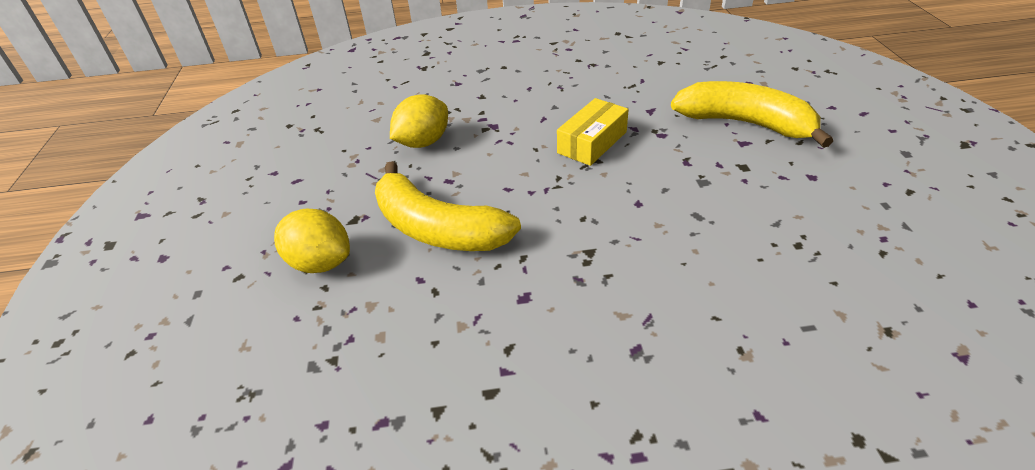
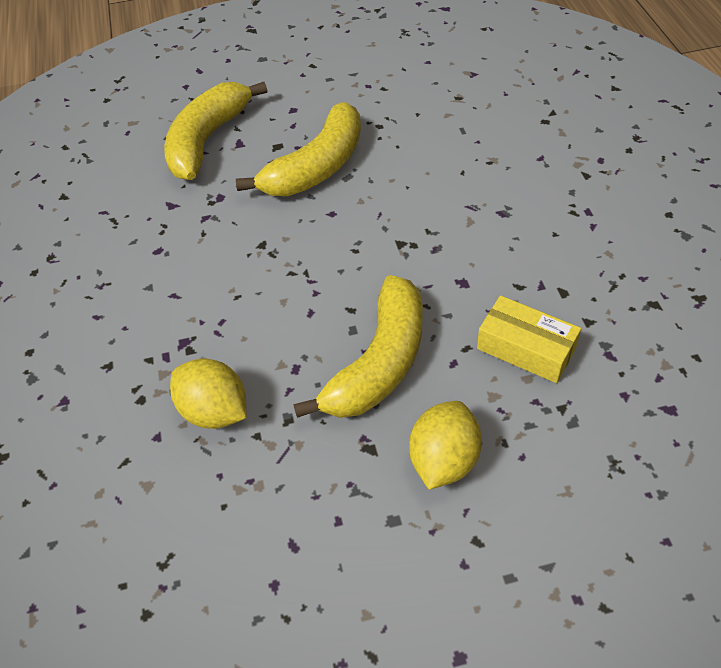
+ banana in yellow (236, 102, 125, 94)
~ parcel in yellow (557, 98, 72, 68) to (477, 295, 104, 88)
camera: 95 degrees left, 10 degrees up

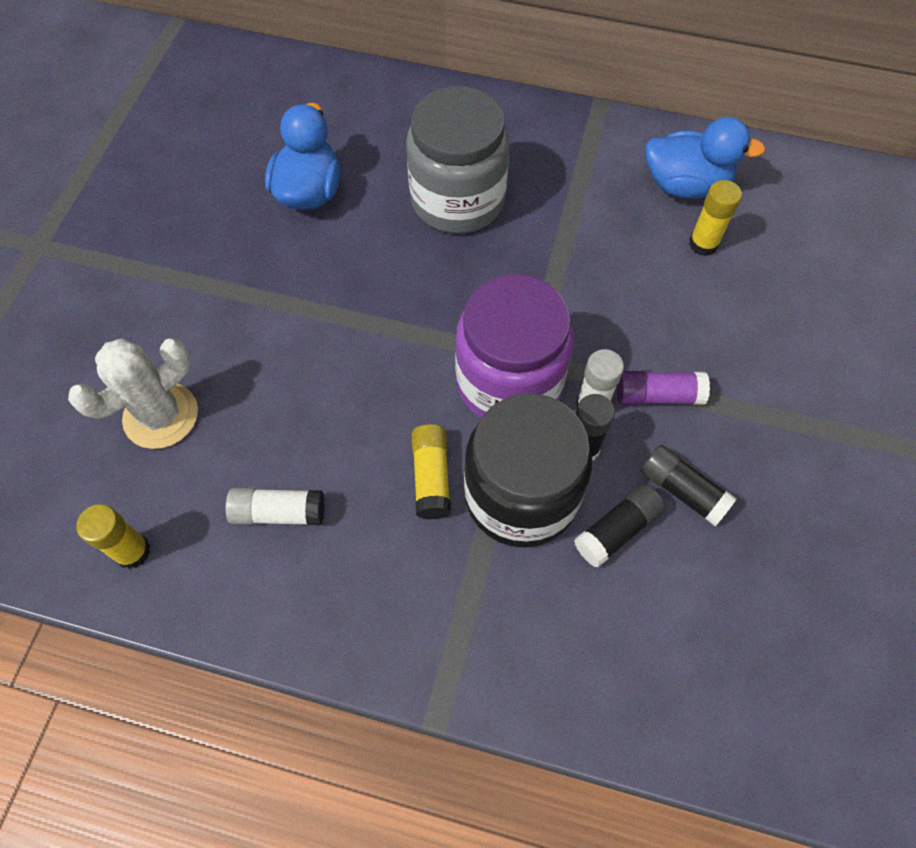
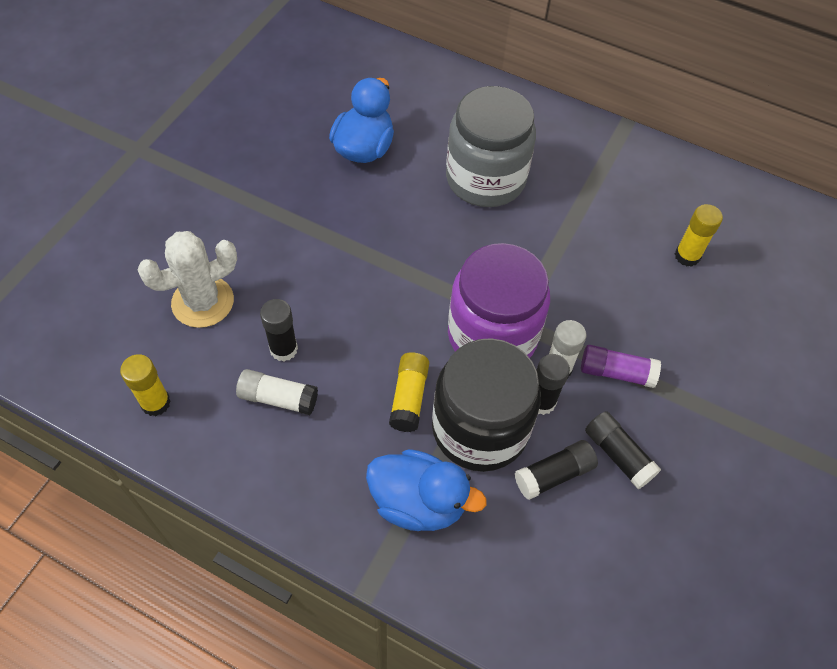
+ glue stick in jet-black (260, 299, 38, 62)
~ toy duck in cobalt (645, 117, 121, 82) to (366, 449, 121, 82)
camera: 10 degrees right, 5 degrees down

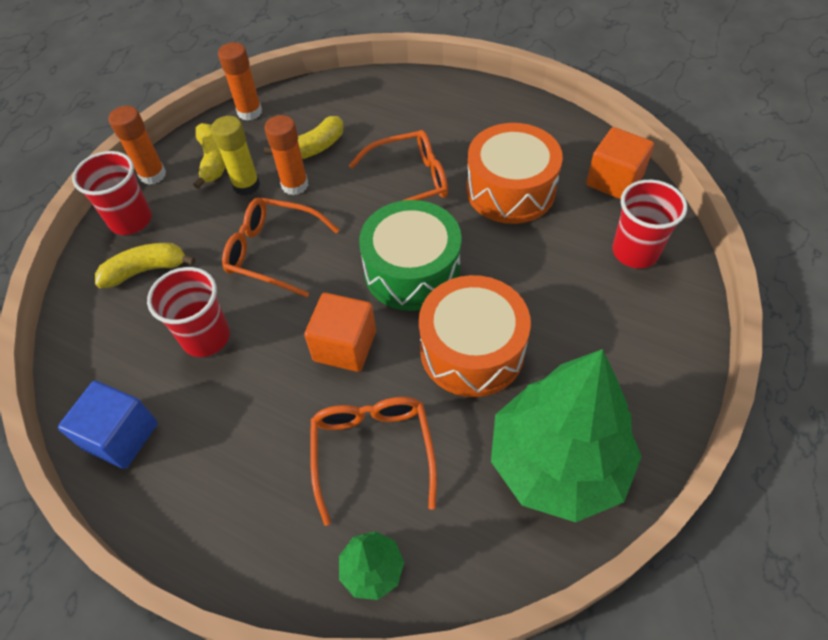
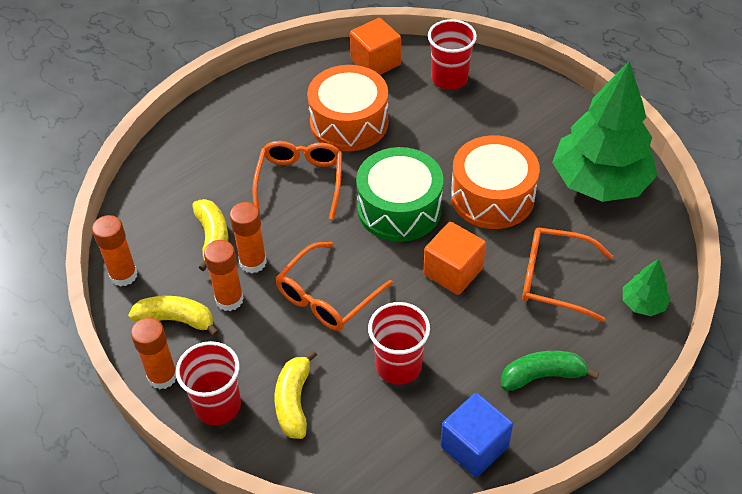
+ banana in green (501, 351, 98, 40)
~ glue stick in yellow (211, 116, 49, 79) to glue stick in orange (204, 240, 40, 71)
camera: 70 degrees left, 5 degrees down

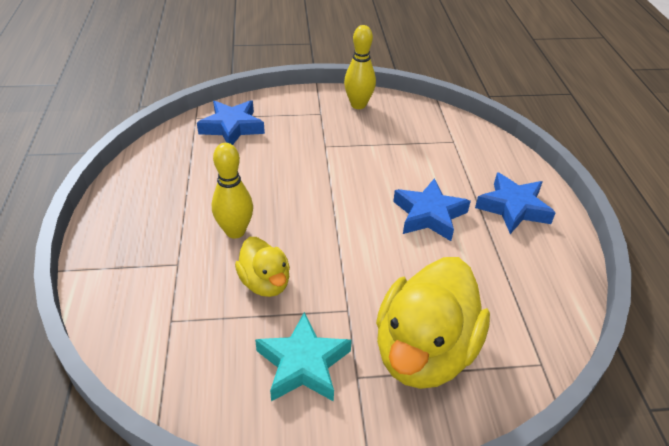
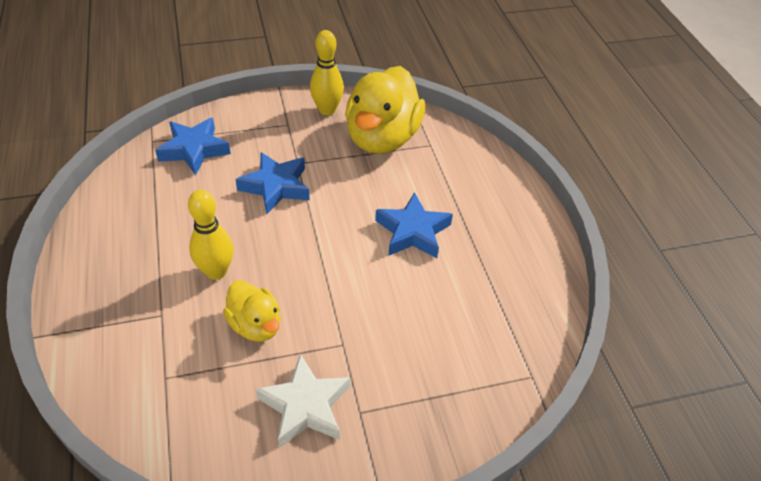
~ toy duck in yellow (376, 257, 114, 132) to (345, 66, 80, 88)
~ star in cobalt (475, 172, 81, 62) to (235, 152, 75, 62)
~ star in turquoise (255, 312, 97, 90) to star in white (256, 354, 95, 94)
camera: 10 degrees left, 5 degrees up

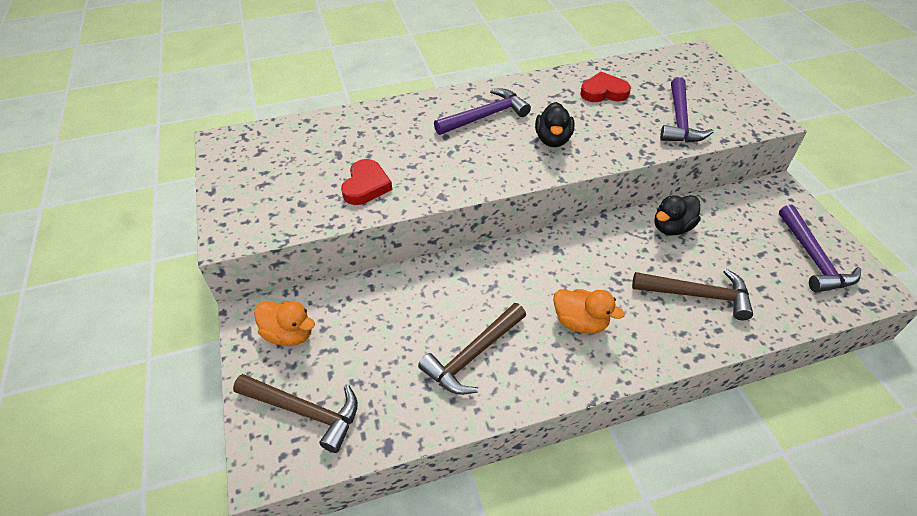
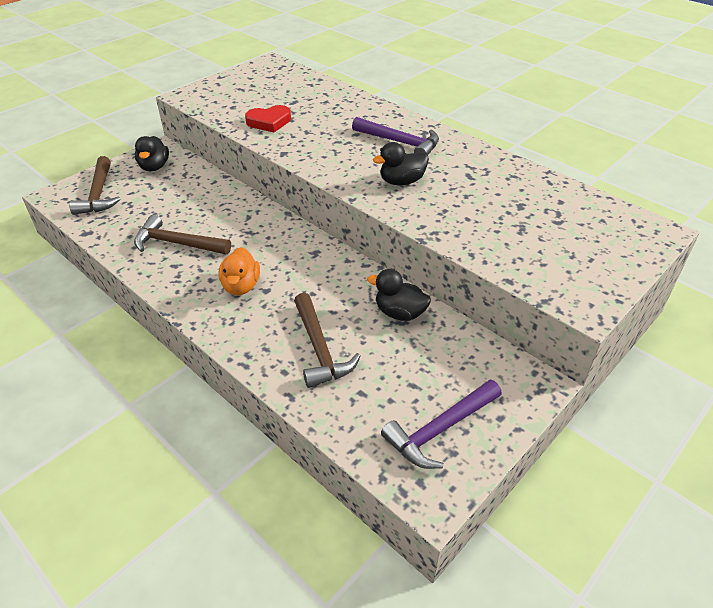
- heart shape in red (581, 72, 50, 30)
- hammer in purple (660, 77, 54, 66)
~ toy duck in orange (254, 301, 61, 45) to toy duck in jet-black (135, 136, 34, 35)
camera: 60 degrees right, 5 degrees down

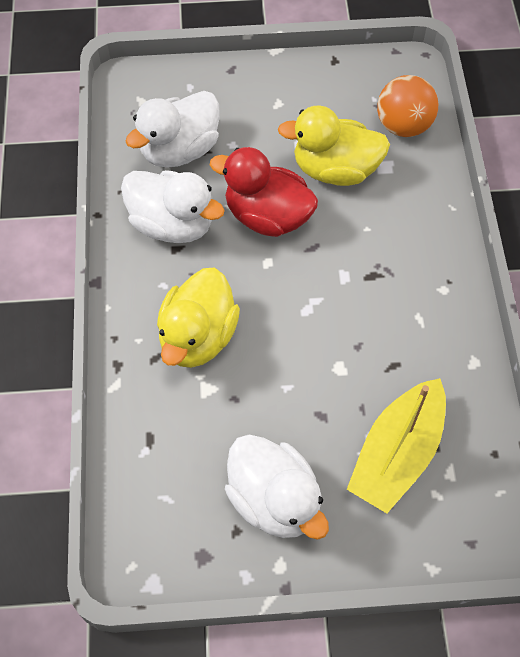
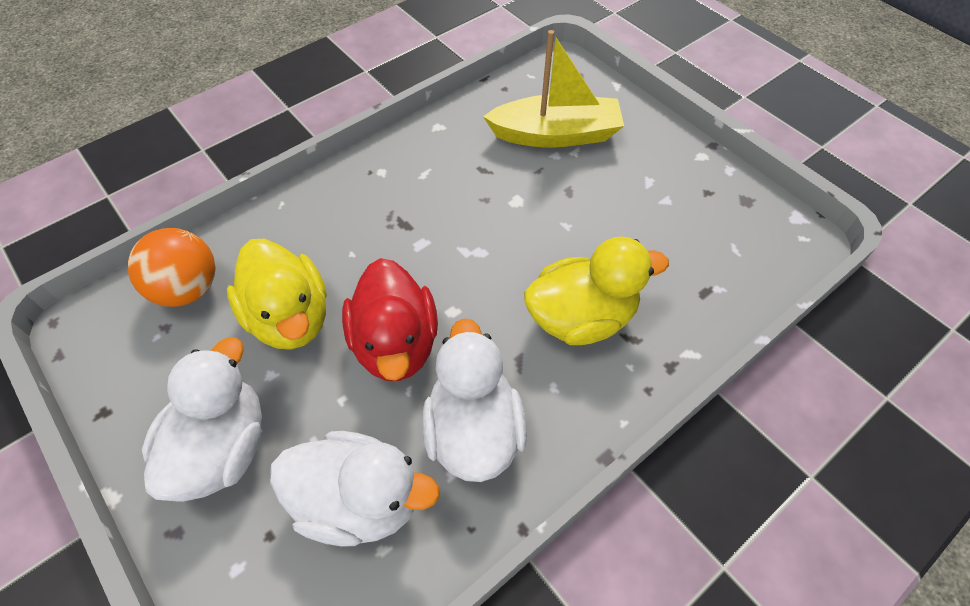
~ toy duck in white (225, 435, 104, 105) to (141, 337, 121, 165)
camera: 125 degrees left, 5 degrees down

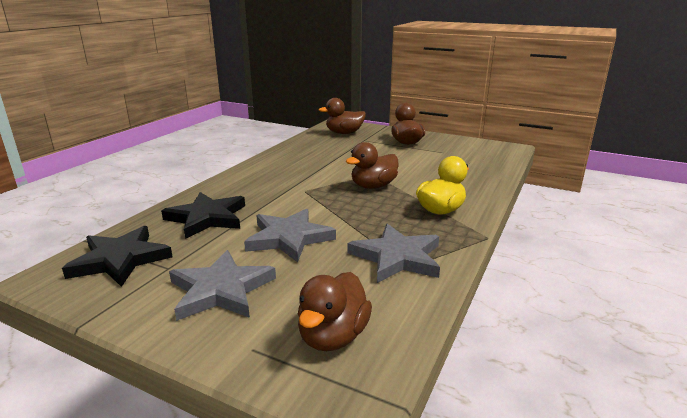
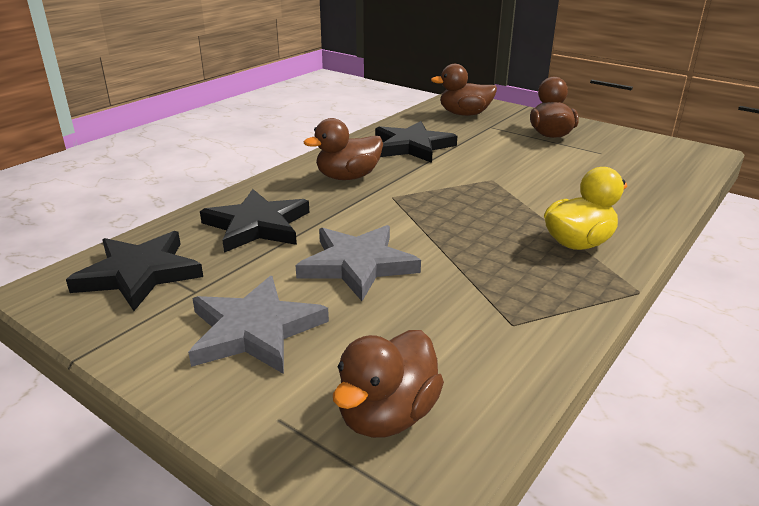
- star in gray (348, 224, 92, 59)
+ star in jet-black (375, 121, 82, 42)
~ toy duck in brown (346, 142, 52, 47) to (304, 118, 79, 62)
camera: 10 degrees right, 5 degrees up

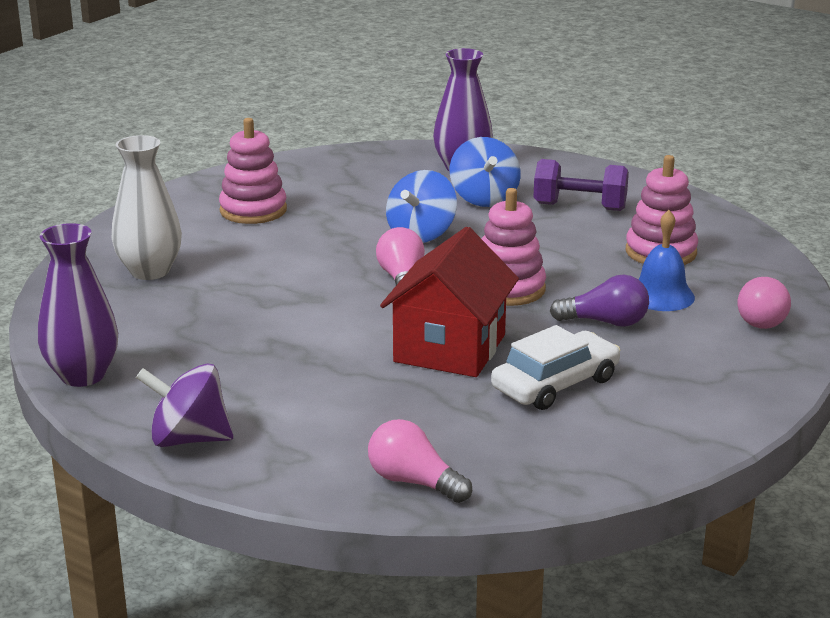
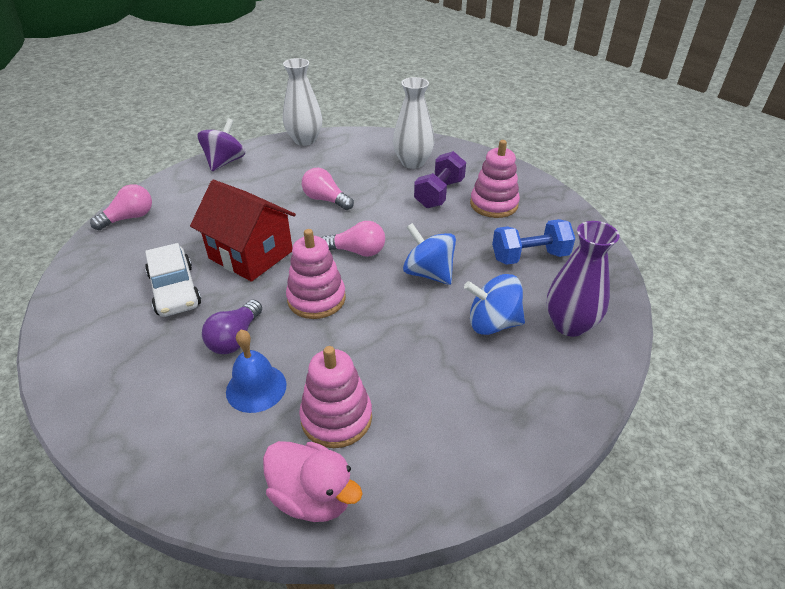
+ toy duck in rose-pink (263, 441, 100, 81)
+ hand weight in cobalt (492, 219, 83, 46)
~ hand weight in purple (533, 159, 96, 52) to (414, 151, 52, 57)
~ light bulb in rose-pink (737, 277, 54, 52) to (302, 168, 52, 42)
~ tall vase in purple (38, 223, 80, 164) to tall vase in white (283, 58, 39, 88)
camera: 105 degrees right, 15 degrees up

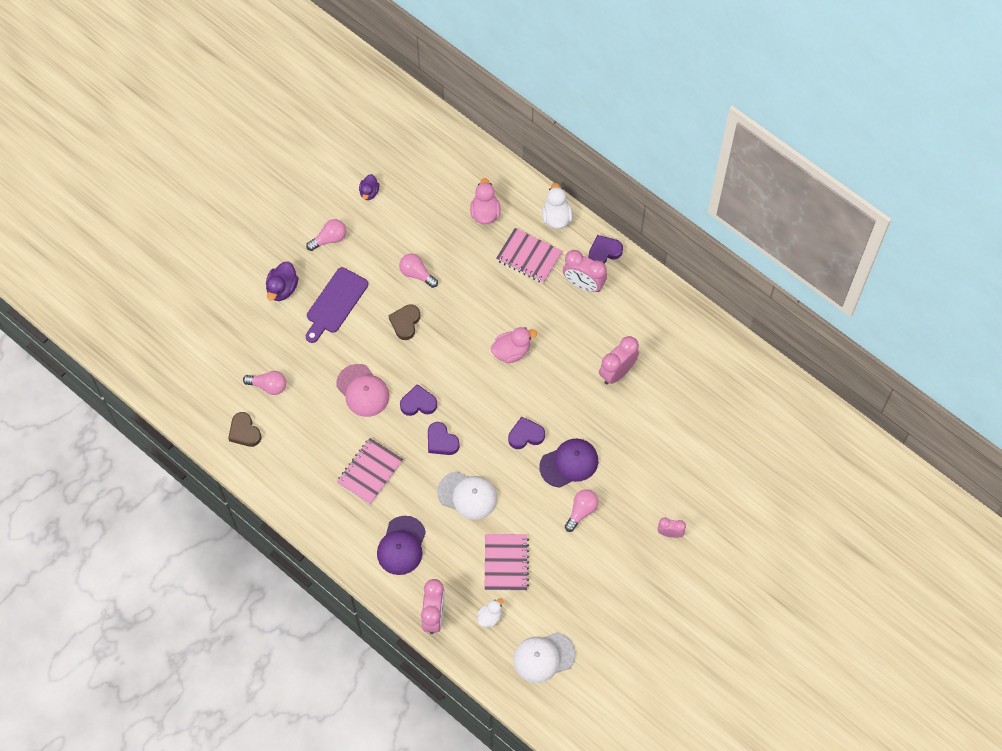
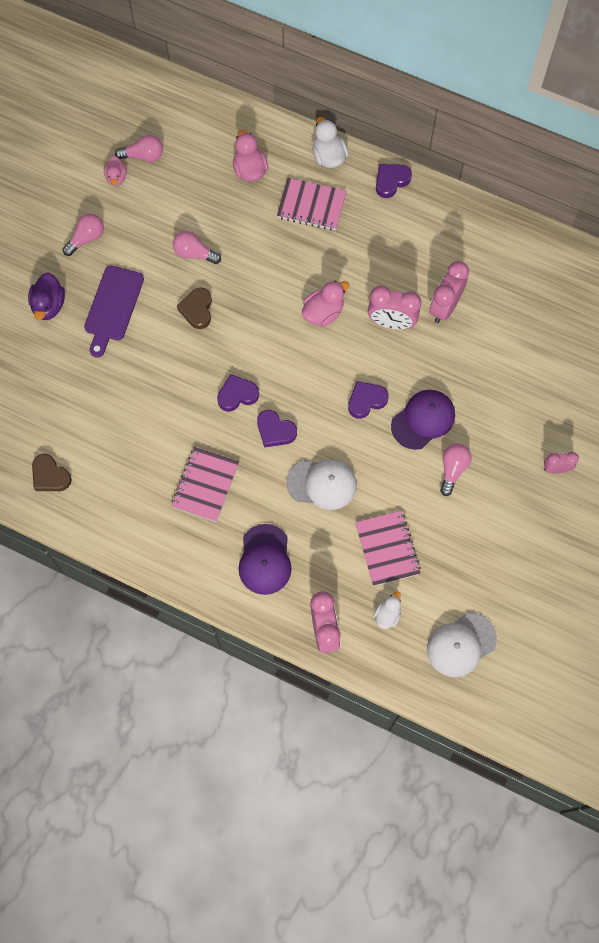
- peaked cap in rose-pink (336, 364, 53, 53)
~ light bulb in rose-pink (243, 371, 43, 24) to (115, 135, 48, 27)
~ clock in rose-pink (563, 250, 44, 42) to (368, 286, 53, 44)
~ toy duck in purple (359, 174, 20, 26) to toy duck in rose-pink (104, 156, 23, 30)
camera: 15 degrees left, 5 degrees up

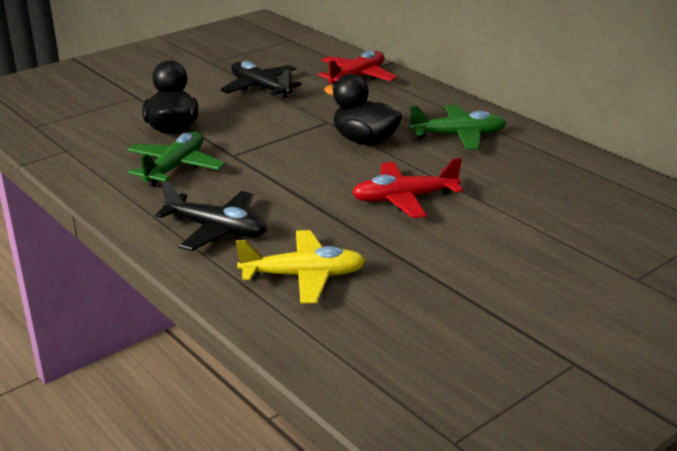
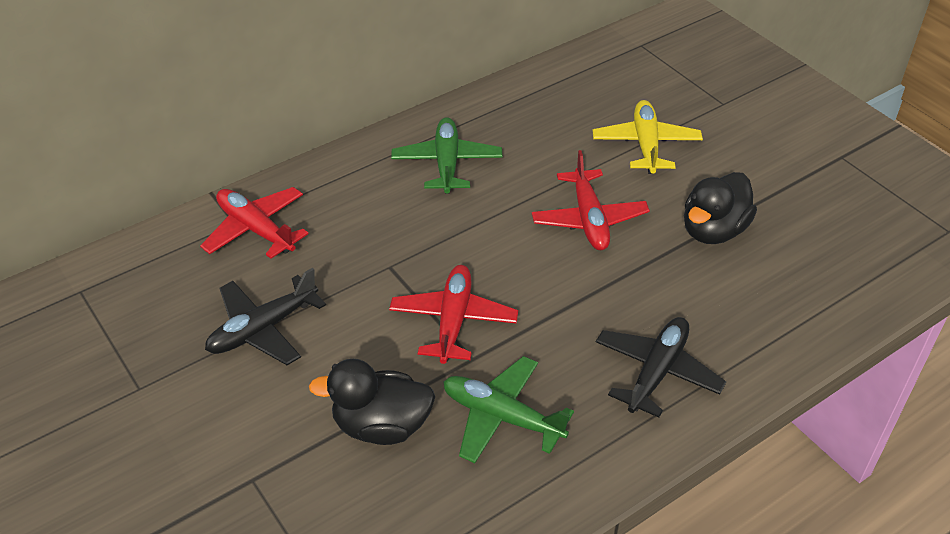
+ toy plane in red (389, 265, 129, 99)
~ toy plane in yellow (236, 230, 130, 74) to (593, 100, 110, 74)
~ toy duck in jet-black (324, 74, 78, 71) to (684, 172, 73, 72)
camera: 85 degrees left, 15 degrees up

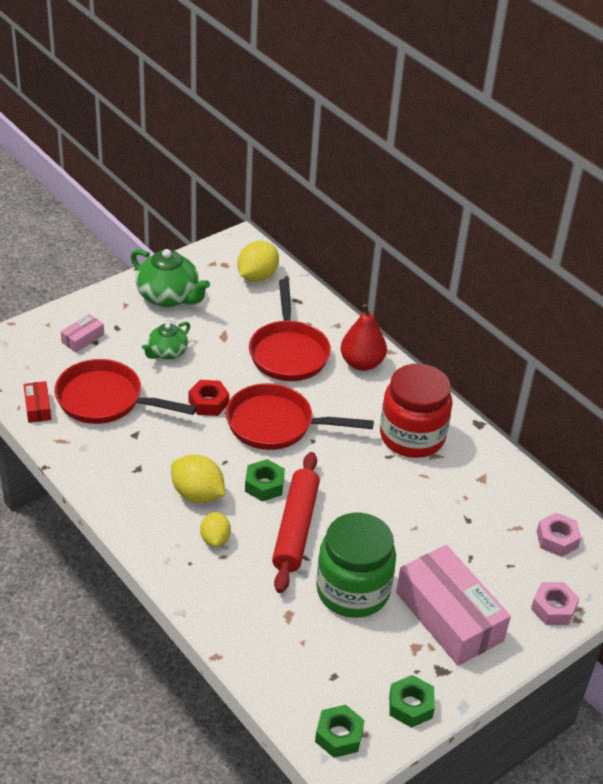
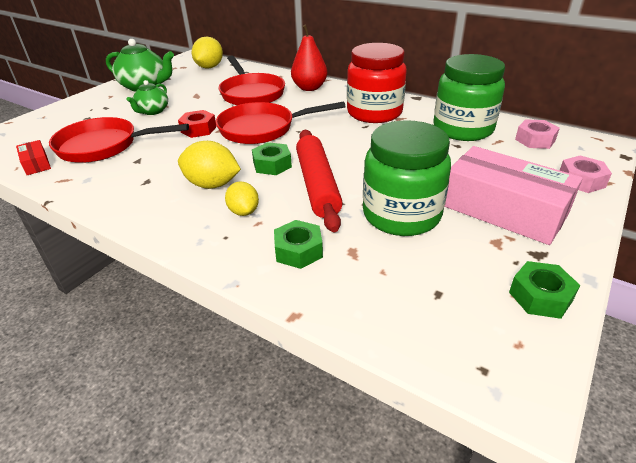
- parcel in rose-pink (61, 314, 43, 39)
+ jam jar in green (434, 54, 71, 87)
~ nut in green (315, 705, 50, 53) to (274, 220, 49, 49)
camera: 15 degrees left, 5 degrees down

